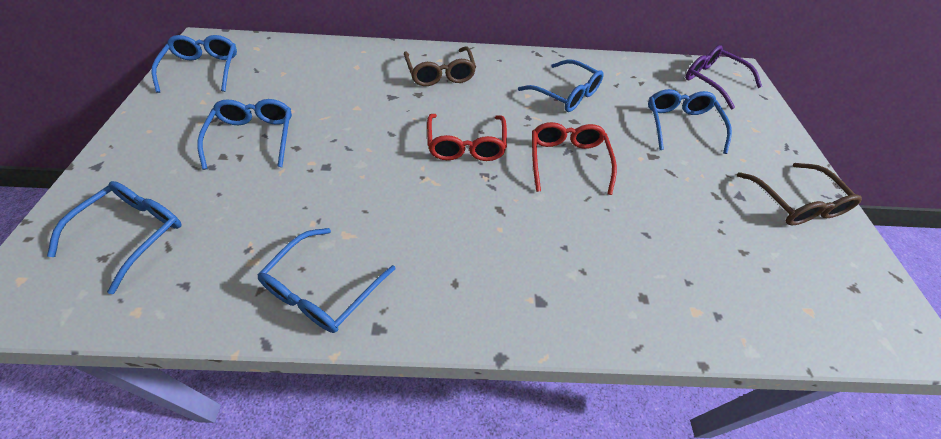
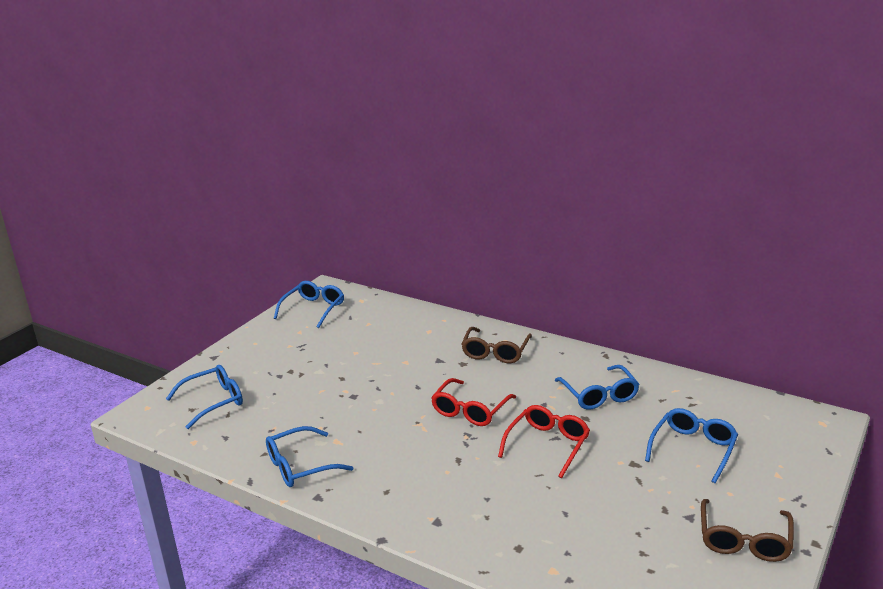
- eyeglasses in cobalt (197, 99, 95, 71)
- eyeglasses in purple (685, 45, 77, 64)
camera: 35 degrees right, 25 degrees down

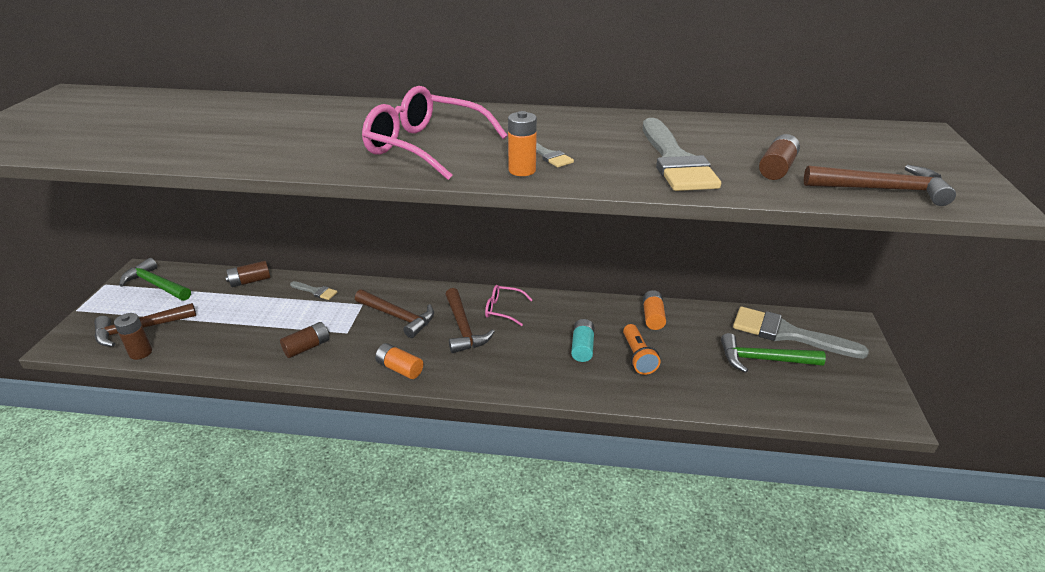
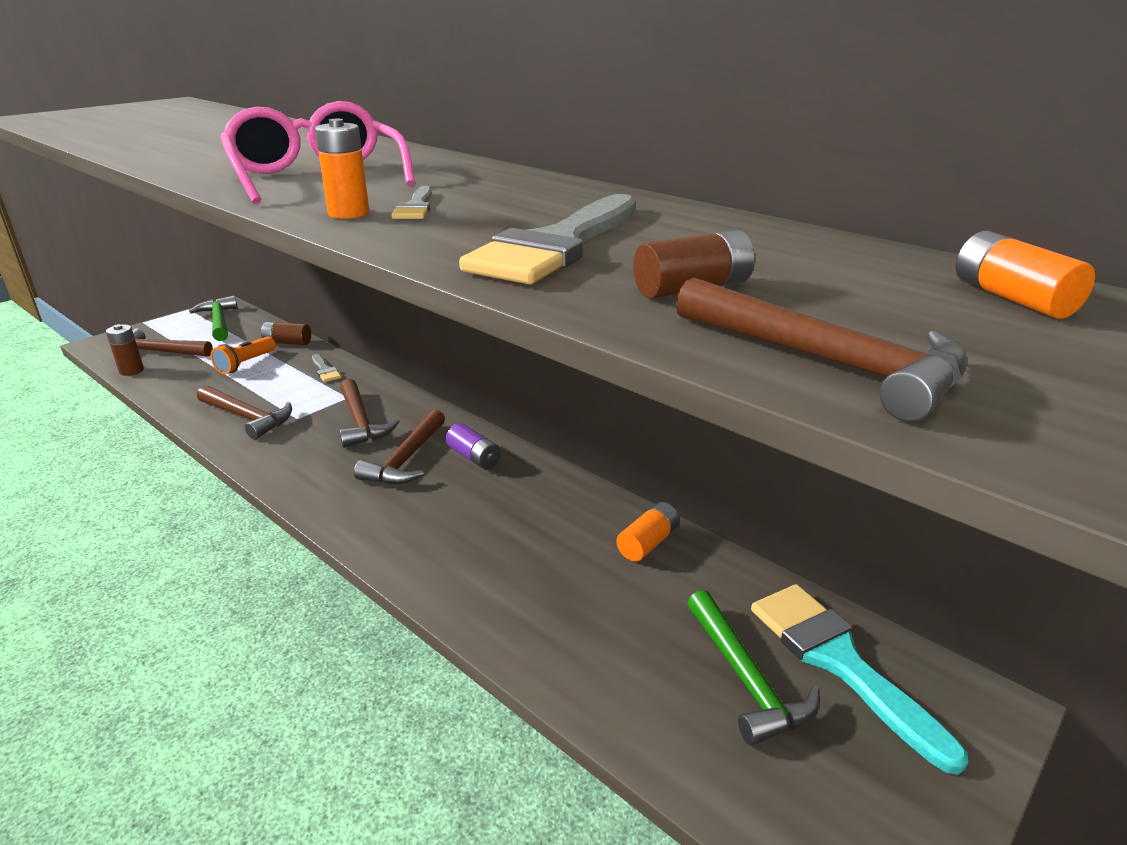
- AA battery in turquoise (571, 319, 23, 43)
~ AA battery in orange (375, 343, 48, 36) to (955, 231, 140, 88)
~ flashlight in orange (623, 324, 38, 51) to (211, 336, 65, 38)
~ AA battery in brown (280, 322, 50, 36) to hammer in brown (197, 385, 95, 55)
~ eyeglasses in rose-pink (485, 285, 47, 41) to AA battery in purple (445, 423, 56, 46)
~ paint brush in gray (733, 307, 136, 52) to paint brush in turquoise (751, 584, 217, 191)
~ hammer in green (721, 333, 105, 40) = (687, 590, 133, 156) 150 degrees counterclockwise
camera: 35 degrees right, 5 degrees down

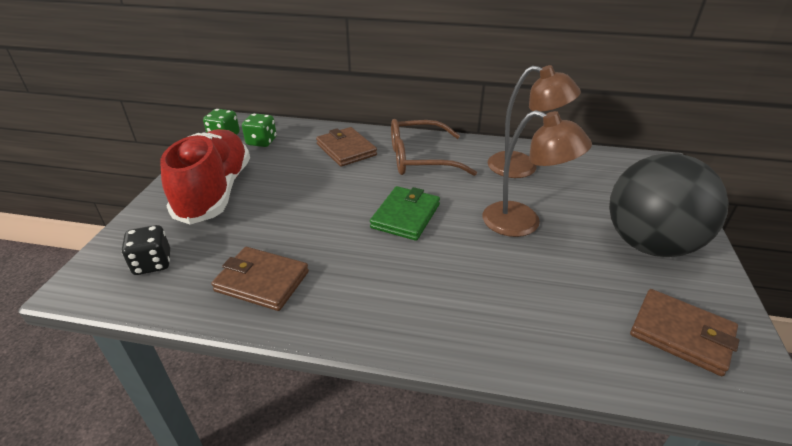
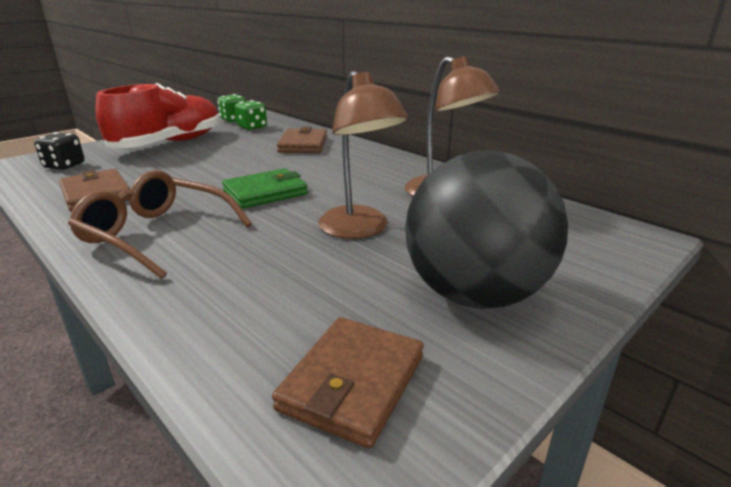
~ eyeglasses in brown (391, 119, 86, 57) to (68, 170, 184, 109)
~ billfold in brown (630, 289, 109, 87) = (272, 317, 152, 132) 45 degrees clockwise
camera: 35 degrees right, 10 degrees down

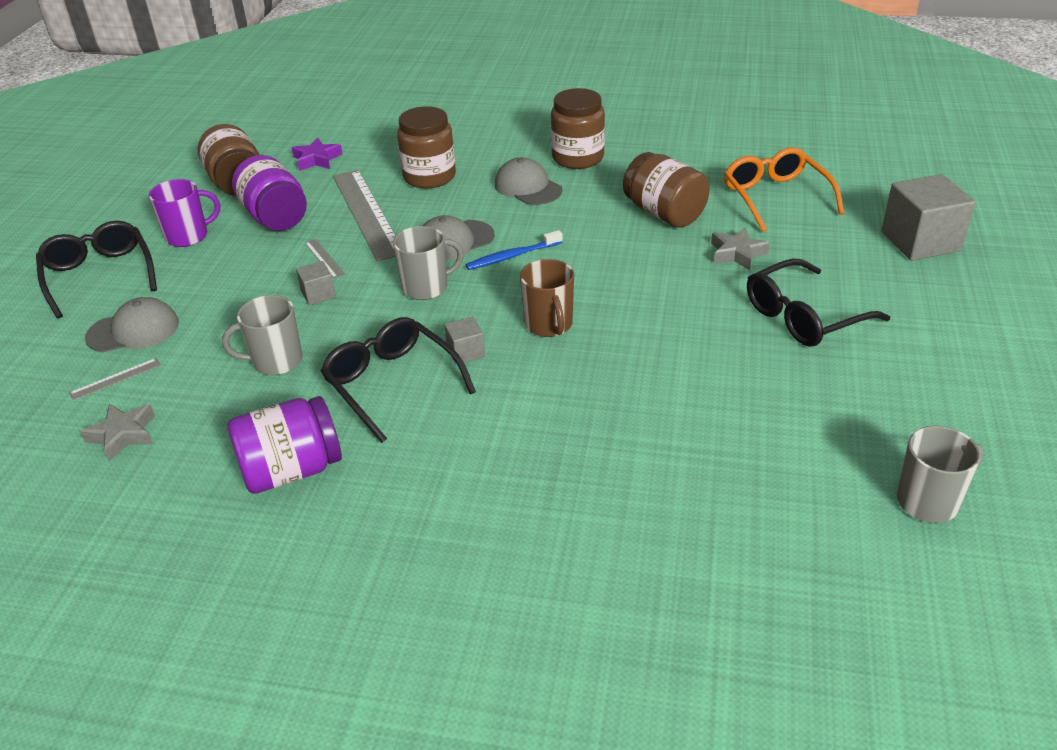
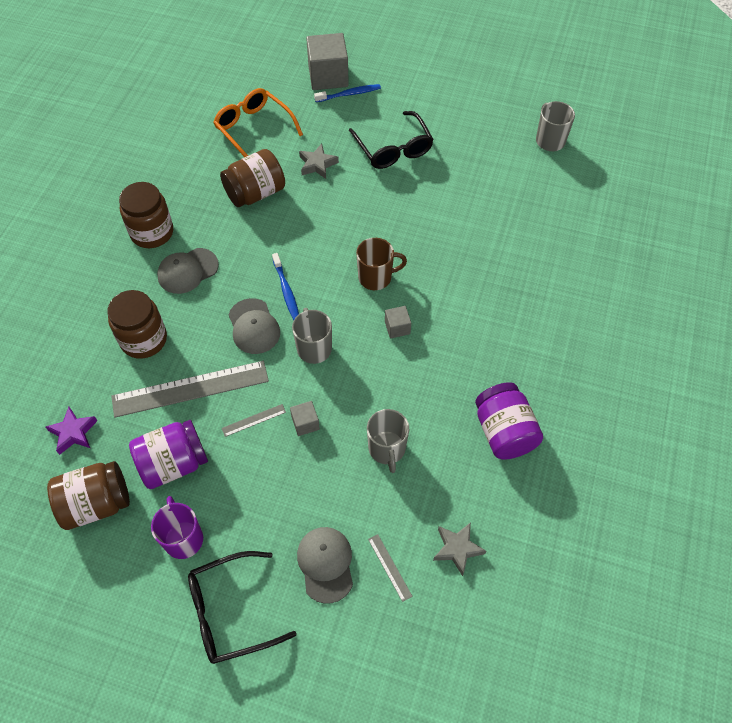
- eyeglasses in jet-black (321, 317, 155, 126)
+ dental brush in cobalt (314, 84, 67, 18)
~ eyeglasses in orange (724, 147, 120, 85) = (213, 88, 90, 69) 60 degrees clockwise
camera: 85 degrees left, 20 degrees up

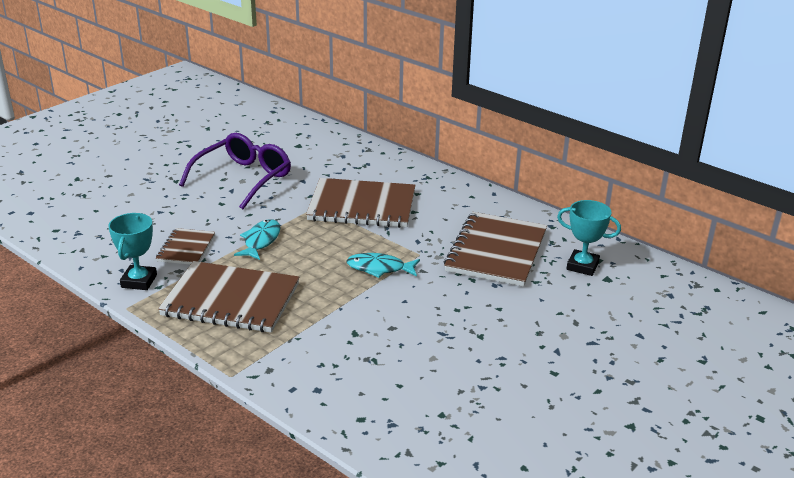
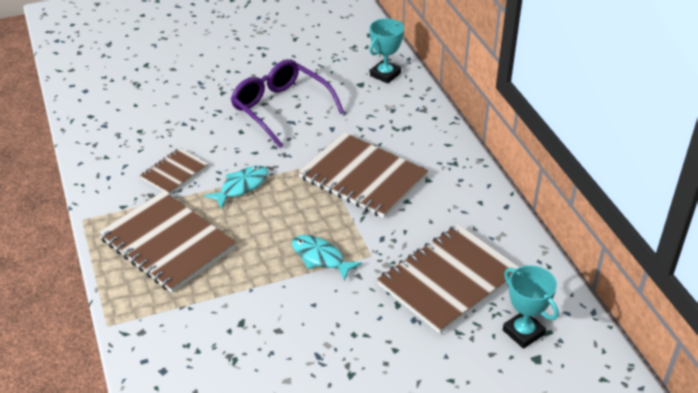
~ award cup in turquoise (108, 213, 49, 77) to (370, 18, 34, 66)
~ eyeglasses in purple (179, 133, 112, 76) = (231, 59, 114, 89) 105 degrees counterclockwise
camera: 30 degrees right, 10 degrees up

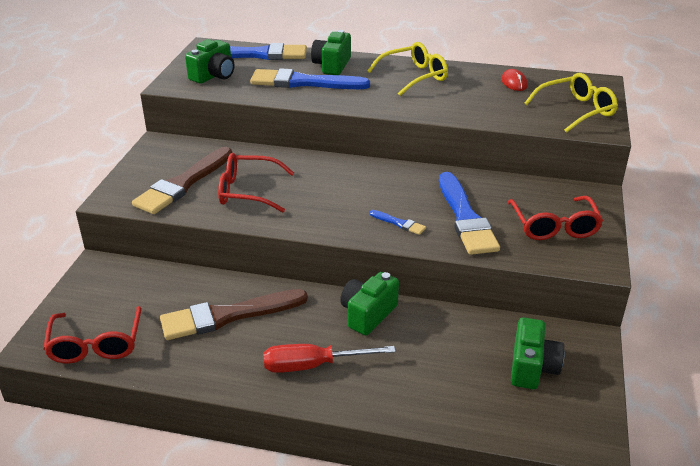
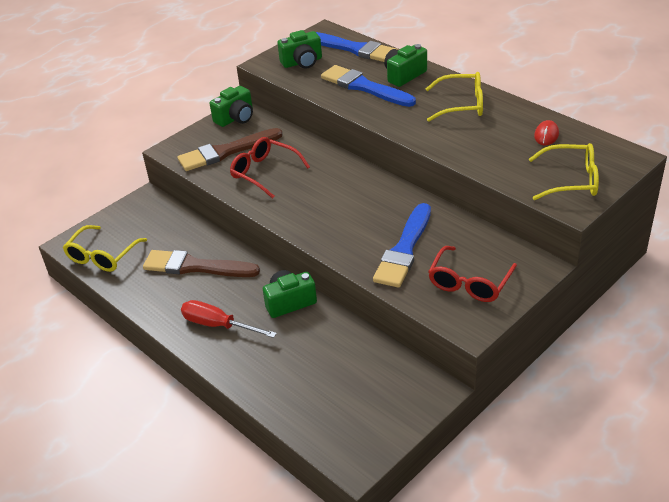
- paint brush in cobalt (370, 210, 56, 25)
~ photo camera in green (511, 317, 54, 72) to (210, 86, 43, 41)
~ eyeglasses in red (43, 306, 99, 57) to eyeglasses in yellow (63, 225, 84, 47)
camera: 35 degrees right, 5 degrees up

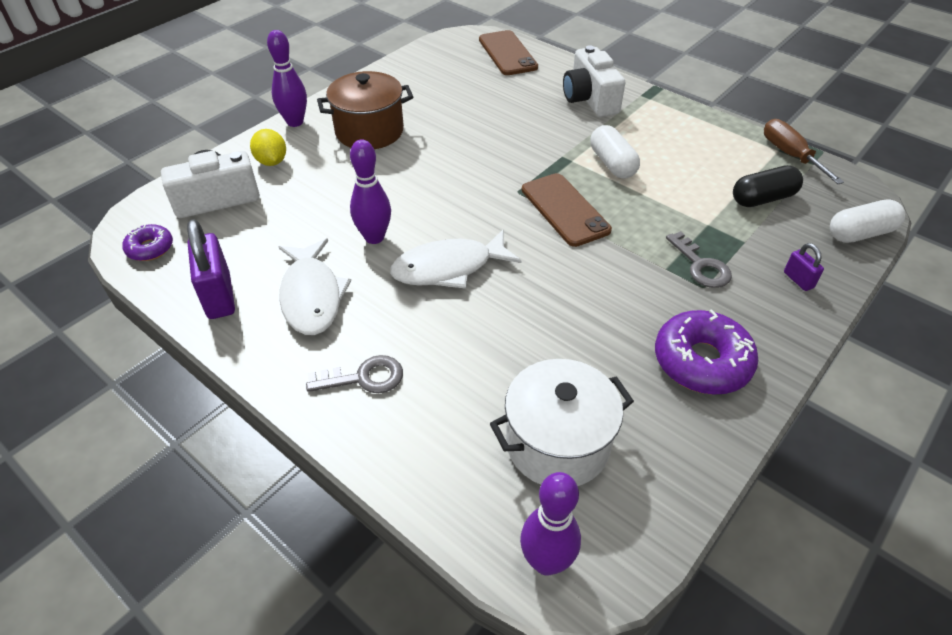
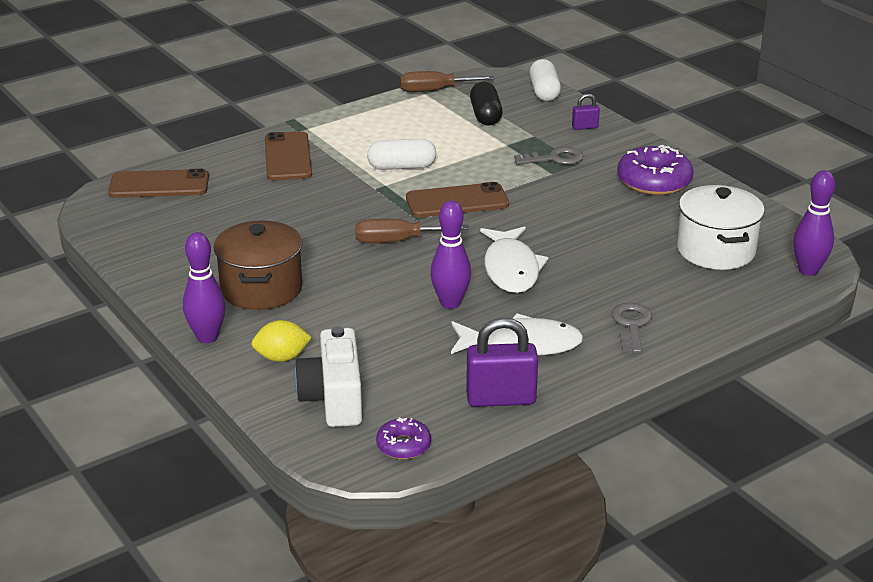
+ flat screwdriver in brown (355, 219, 114, 24)
~ photo camera in white (563, 45, 62, 72) to smartphone in brown (265, 131, 47, 50)
camera: 75 degrees left, 15 degrees down

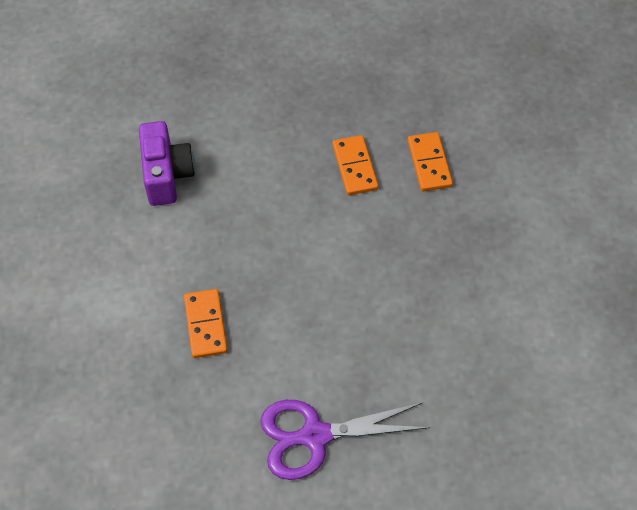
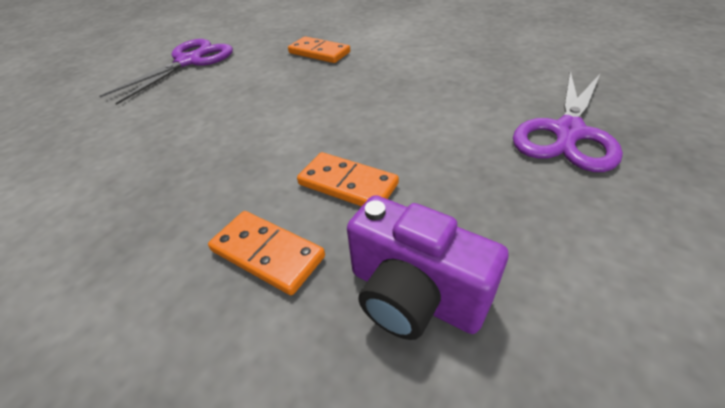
+ shears in purple (513, 71, 110, 101)
~ photo camera in purple (139, 121, 56, 85) to (347, 195, 161, 145)
camera: 135 degrees right, 15 degrees down

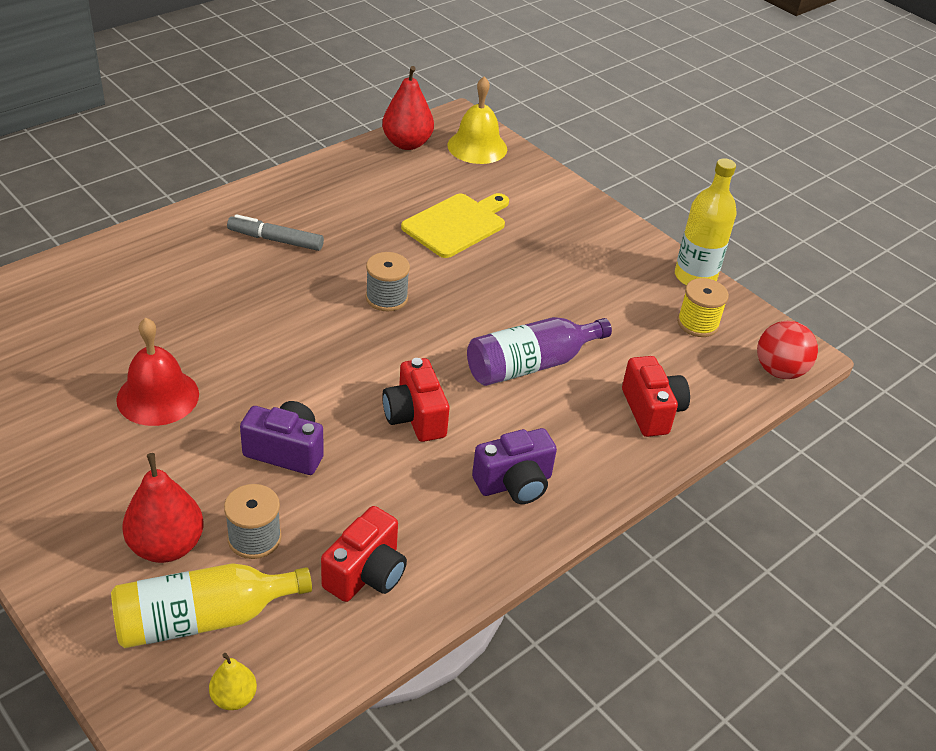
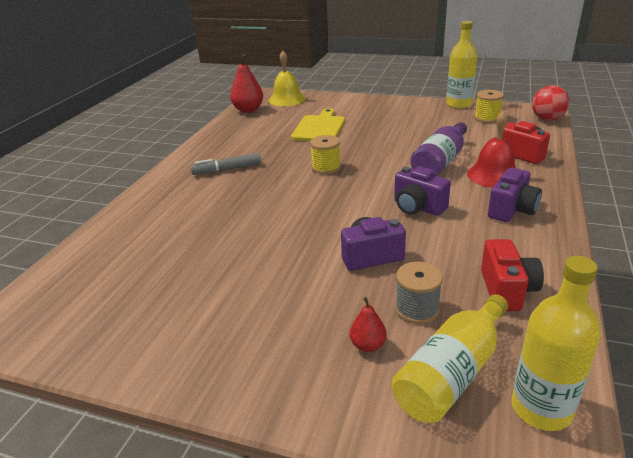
~ hand bell in red (116, 318, 83, 108) to (467, 110, 49, 78)
~ pear fruit in yellow (209, 653, 48, 57) to flask in yellow (512, 256, 89, 175)
~ spool in gray (366, 252, 44, 59) to spool in yellow (310, 135, 31, 39)
~ photo camera in red (382, 358, 67, 84) to photo camera in purple (394, 166, 57, 50)
~ pear fruit in red (122, 453, 82, 110) = (350, 297, 37, 55) x0.54
camera: 25 degrees left, 10 degrees down

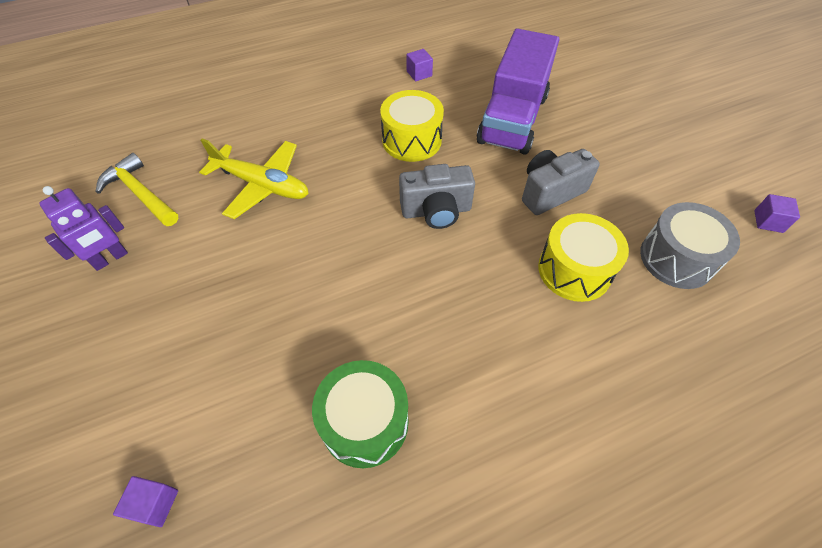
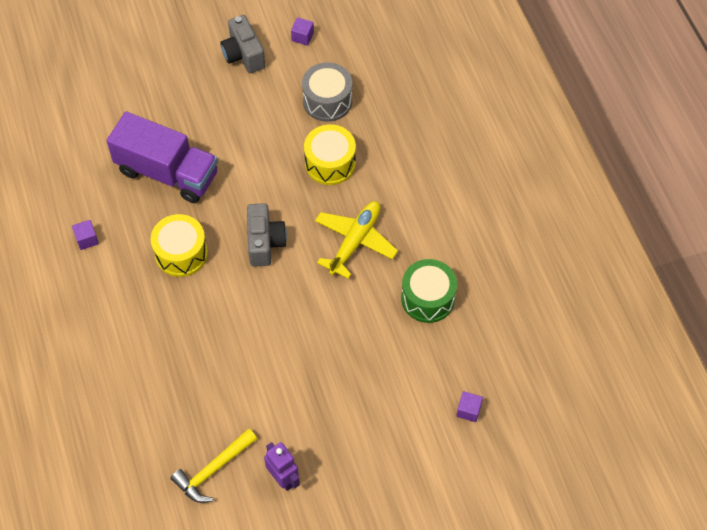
~ toy plane in yellow (199, 138, 110, 81) to (315, 201, 83, 78)
~ photo camera in gray (522, 149, 78, 66) to (220, 15, 45, 58)
camera: 85 degrees left, 5 degrees up

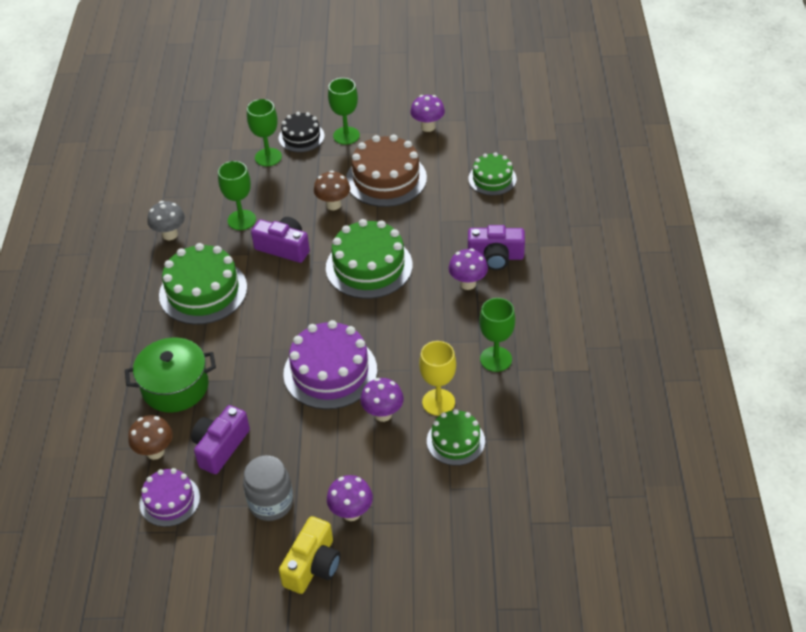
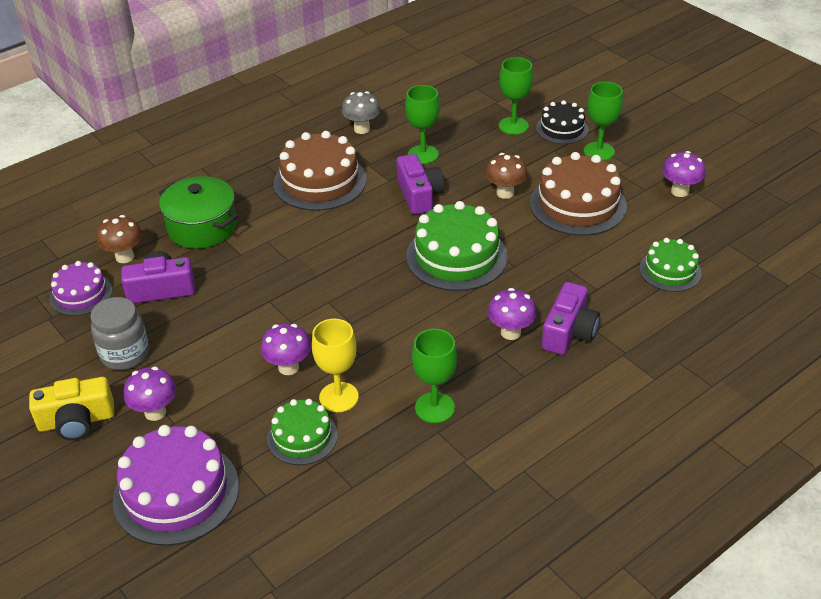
~ cake in purple (283, 320, 94, 89) to (113, 425, 126, 121)
~ cake in green (159, 243, 88, 82) to cake in brown (274, 131, 93, 80)
~ photo camera in purple (468, 225, 57, 45) = (542, 282, 58, 73) 120 degrees counterclockwise
camera: 50 degrees right, 5 degrees down

